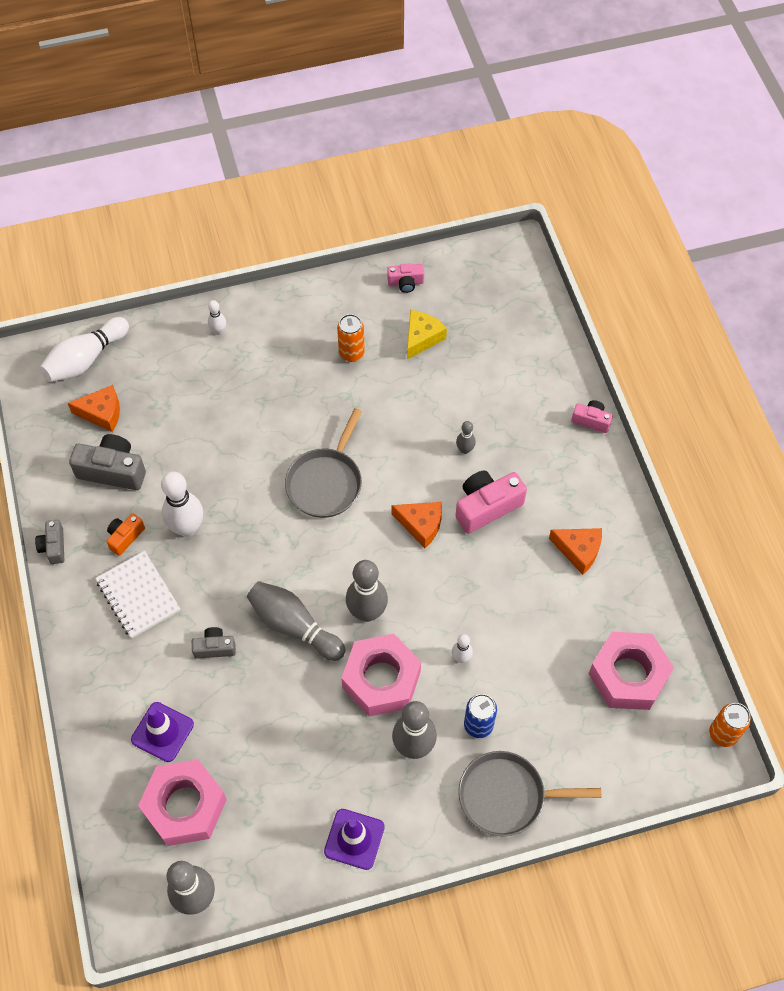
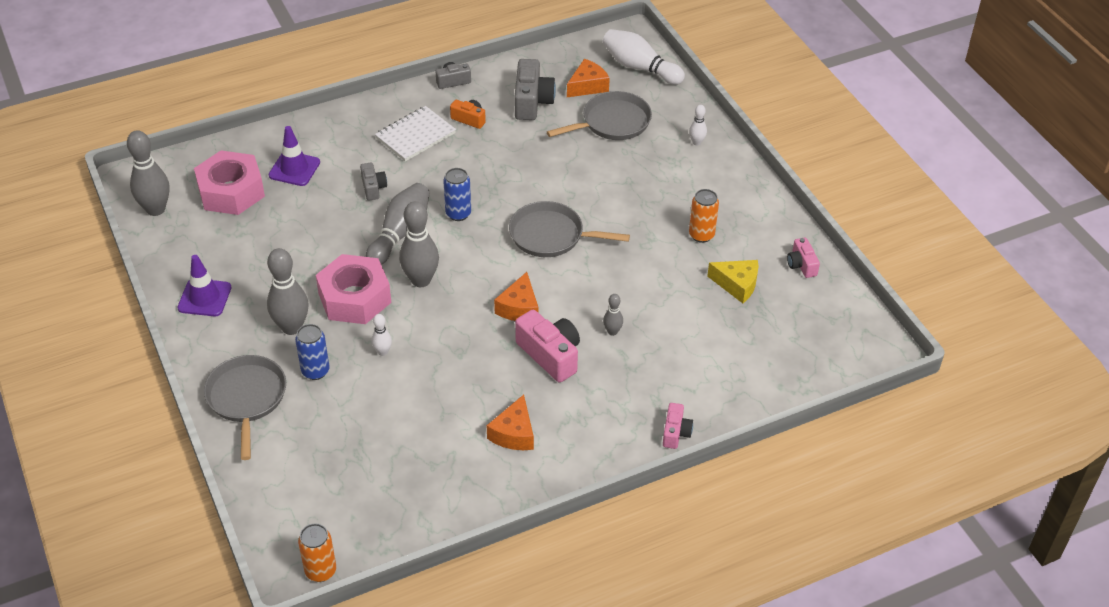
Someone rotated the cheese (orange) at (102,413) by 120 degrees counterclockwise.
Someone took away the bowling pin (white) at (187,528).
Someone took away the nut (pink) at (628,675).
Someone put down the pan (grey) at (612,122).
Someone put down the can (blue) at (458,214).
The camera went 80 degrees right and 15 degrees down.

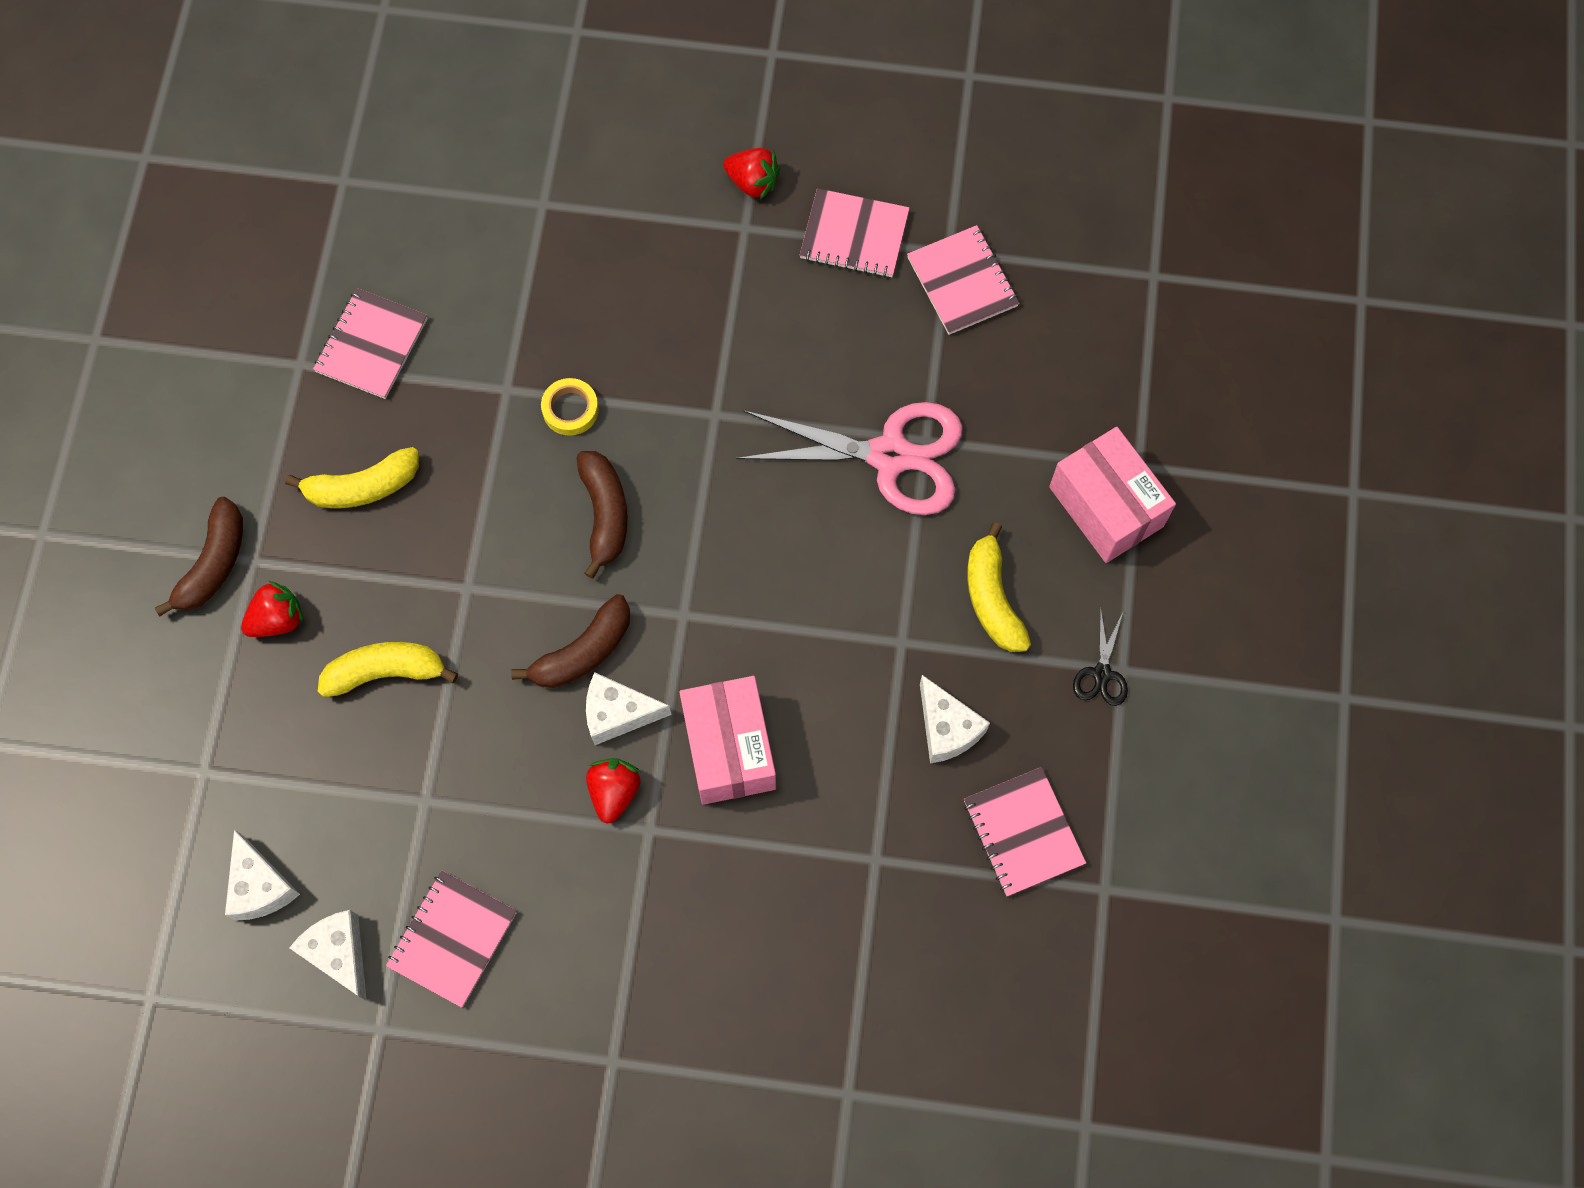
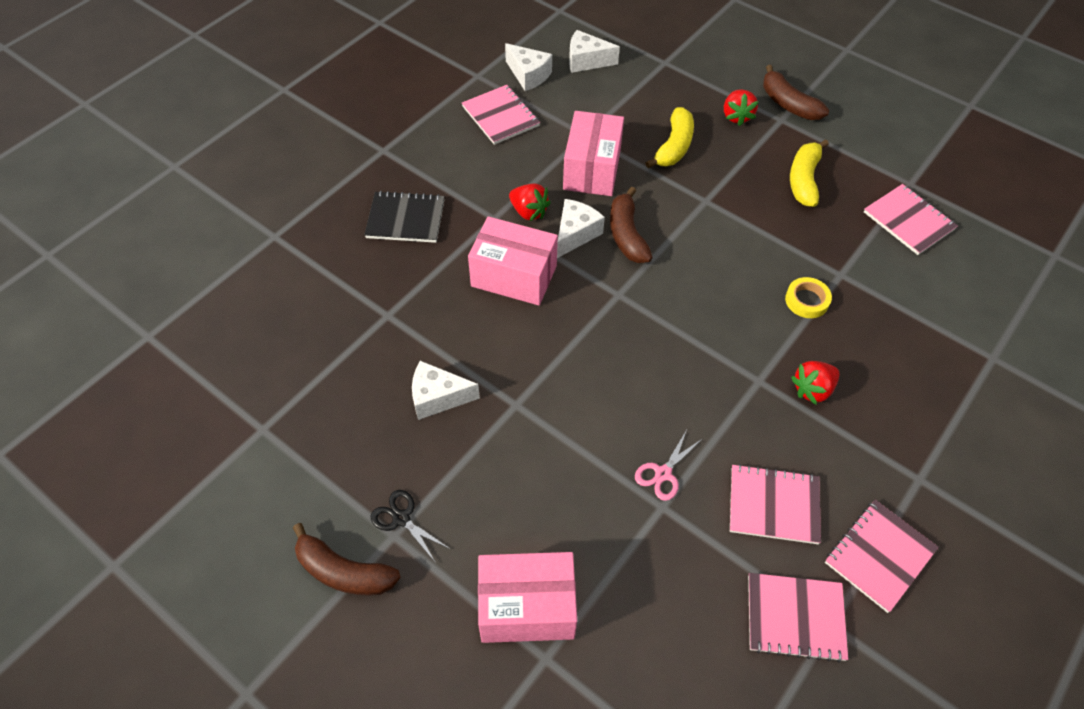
Someone carried the strawberry (red) from (753,182) to (812,389).
Someone scaled the scissors (pink) at (889,456) by 0.43.
Someone carried the banana (brown) from (605,514) to (343,571).
Someone took away the banana (yellow) at (992,598).
Someone carried the notebook (pink) from (1023,832) to (773,505).
Someone rotated the cheese (white) at (339,953) by 45 degrees clockwise.
Someone put down the box (pink) at (592,169).
Someone put down the notebook (black) at (405,219).
The camera went 120 degrees right and 15 degrees down.

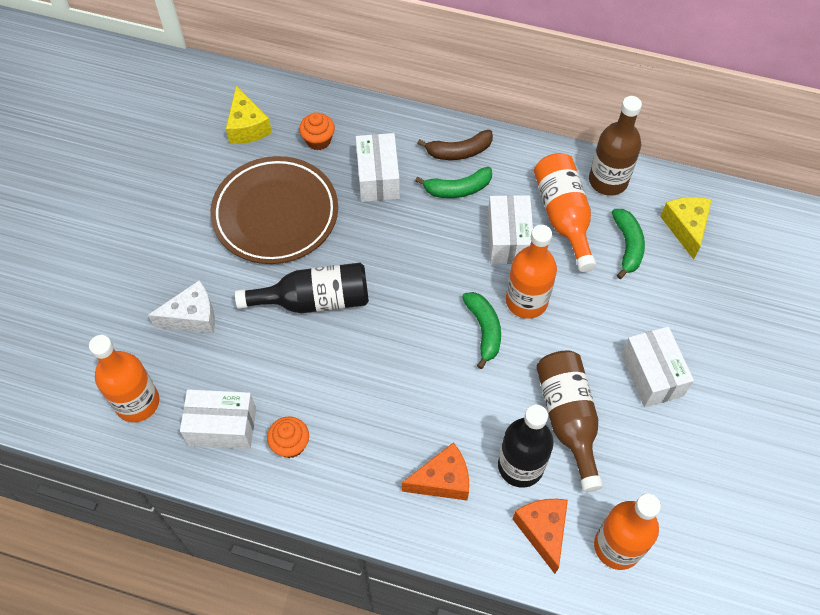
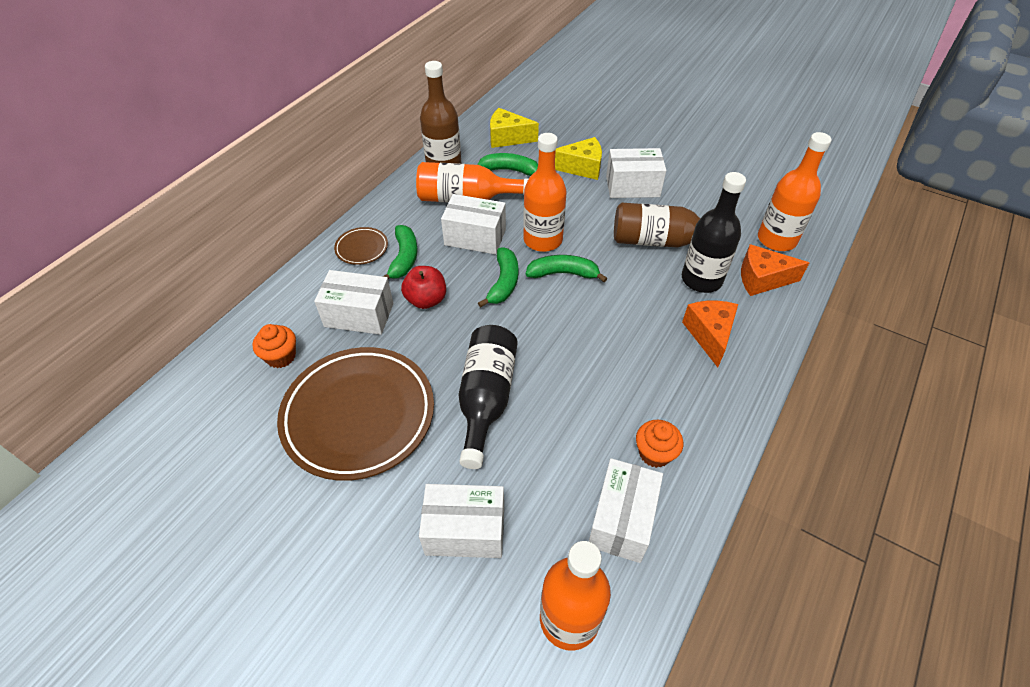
Someone carried the cheese (yellow) from (247,127) to (581,167).
Someone swapped the banana (brown) at (459,151) for the plate (brown) at (362,248).
Someone swapped the cheese (white) at (192,317) for the box (white) at (465,530).
Someone put down the banana (green) at (503,283).
Someone put down the apple (red) at (426,300).
The camera went 75 degrees left and 10 degrees down.

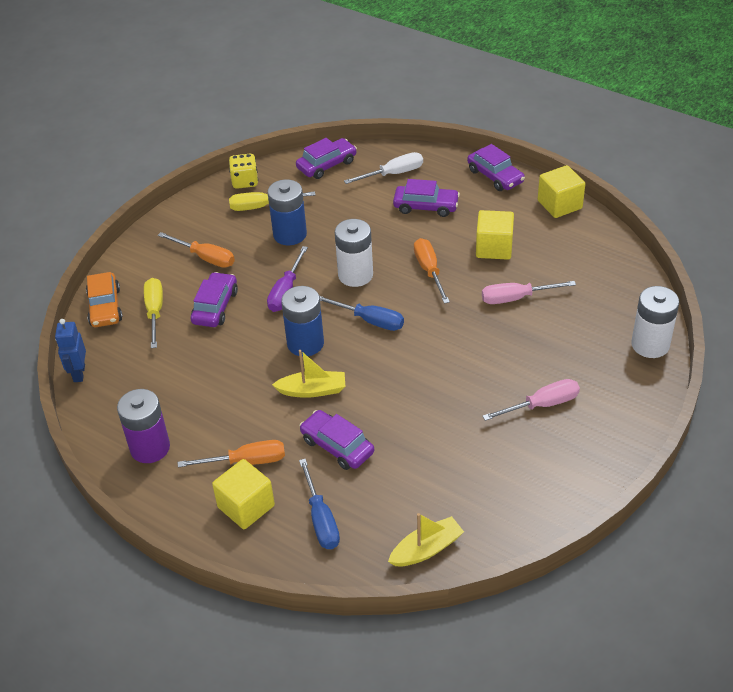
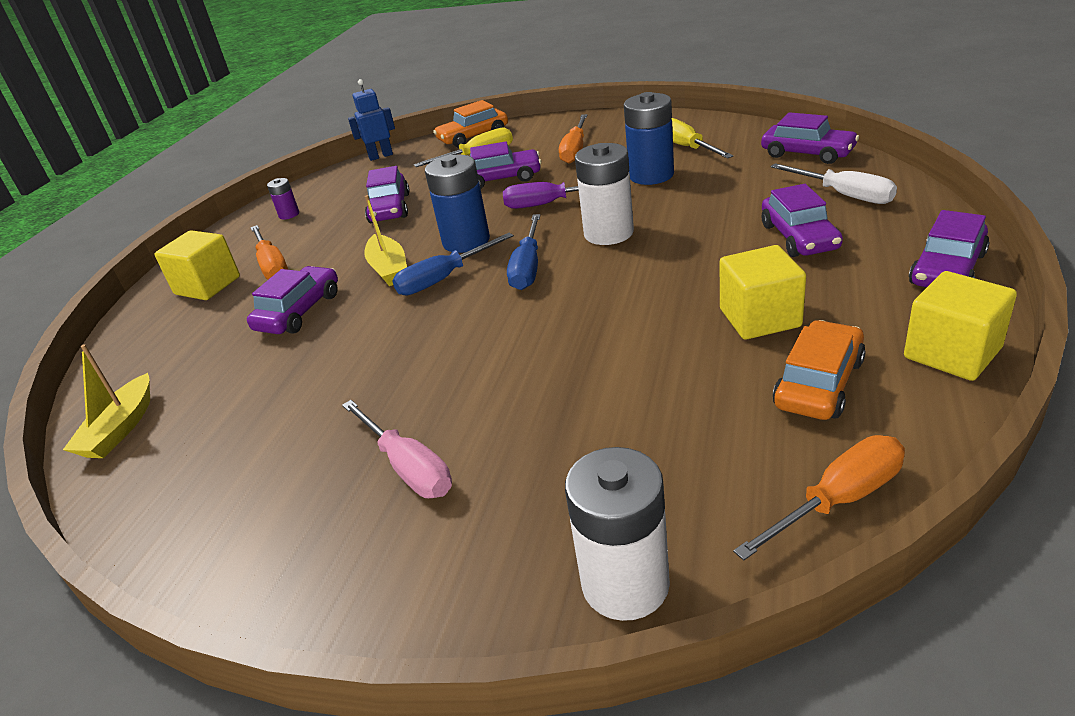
Someone took away the dice (yellow) at (245,181).
Someone carried the screwdriver (orange) from (429,271) to (838,500).
Someone took away the screwdriver (pink) at (516,298).
Someone scaled the battery (purple) at (150,448) by 0.49.
Someone carried the screwdriver (blue) from (321,519) to (443,279).
Someone rotated the boat (yellow) at (426,549) by 60 degrees clockwise.
Someone put down the car (purple) at (389,208).
Someone put down the car (orange) at (819,383).
The camera went 75 degrees right and 10 degrees down.

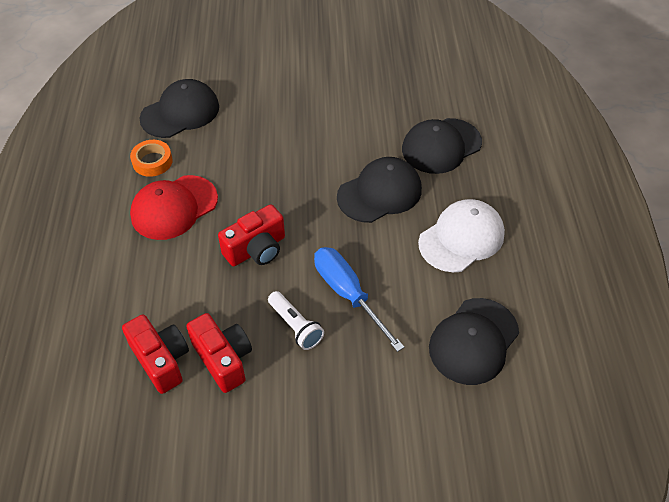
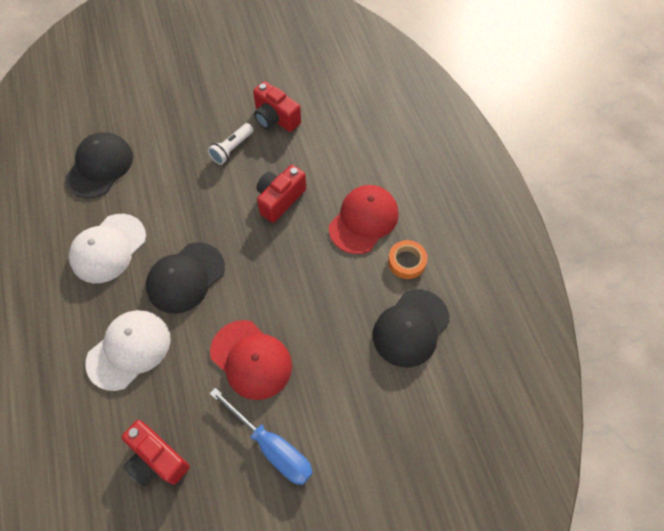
Someone repainted the cap (black) at (441,146), which became the cap (white) at (129,350).
Someone carried the screwdriver (blue) from (348,294) to (272,447).
Someone rotated the flashlight (white) at (295,326) by 90 degrees counterclockwise.
Someone carried the camera (red) from (161,360) to (156,459).
Someone put down the cap (red) at (251,359).
The camera went 165 degrees right and 10 degrees up.

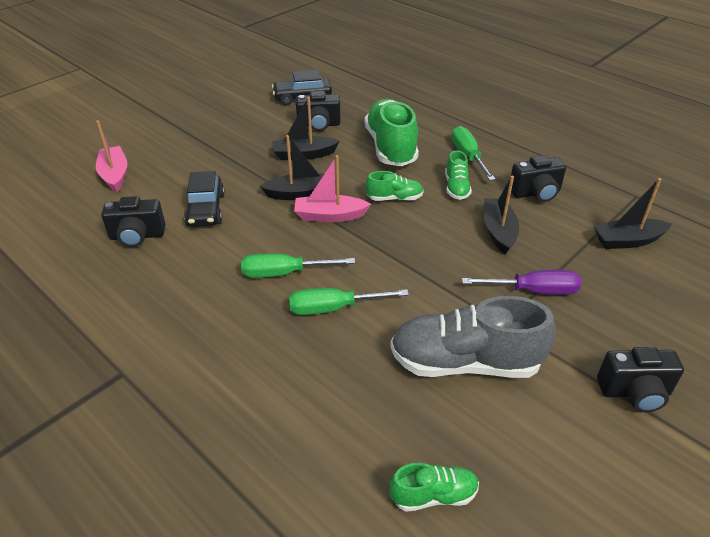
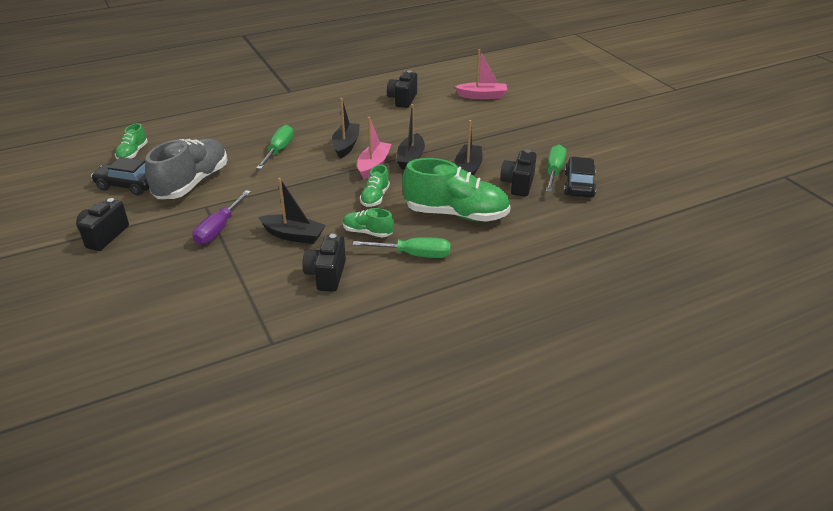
Someone carried the car (black) from (206,210) to (127,186).
Someone carried the boat (black) from (627,241) to (346,145).
Someone carried the screwdriver (green) from (283,273) to (554,171).
The camera went 110 degrees right and 5 degrees down.

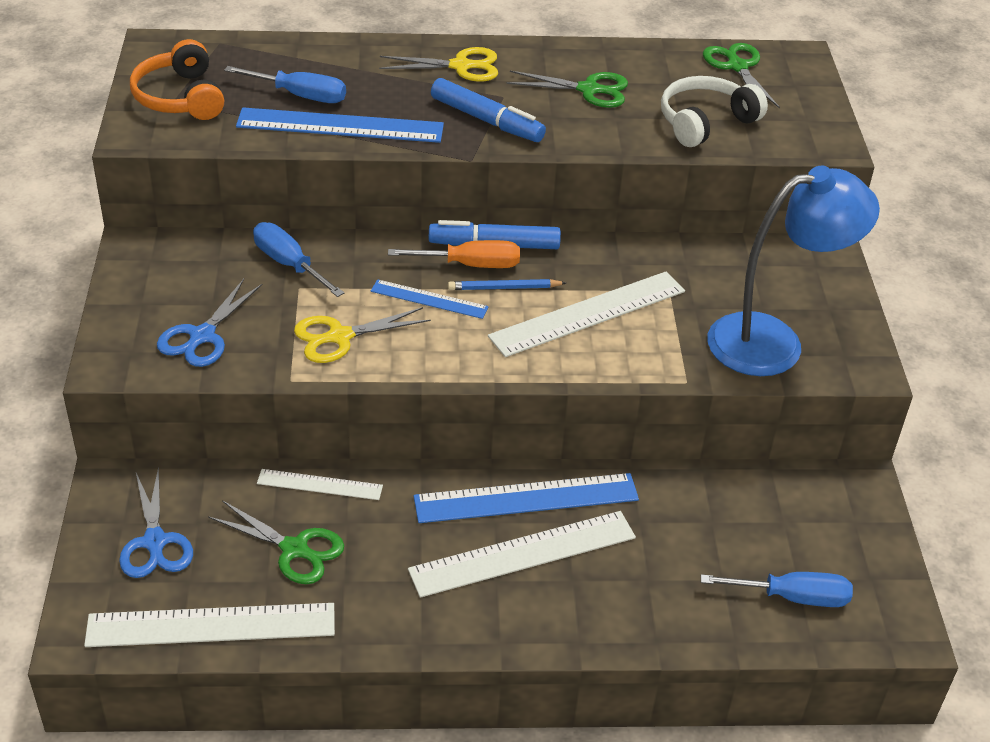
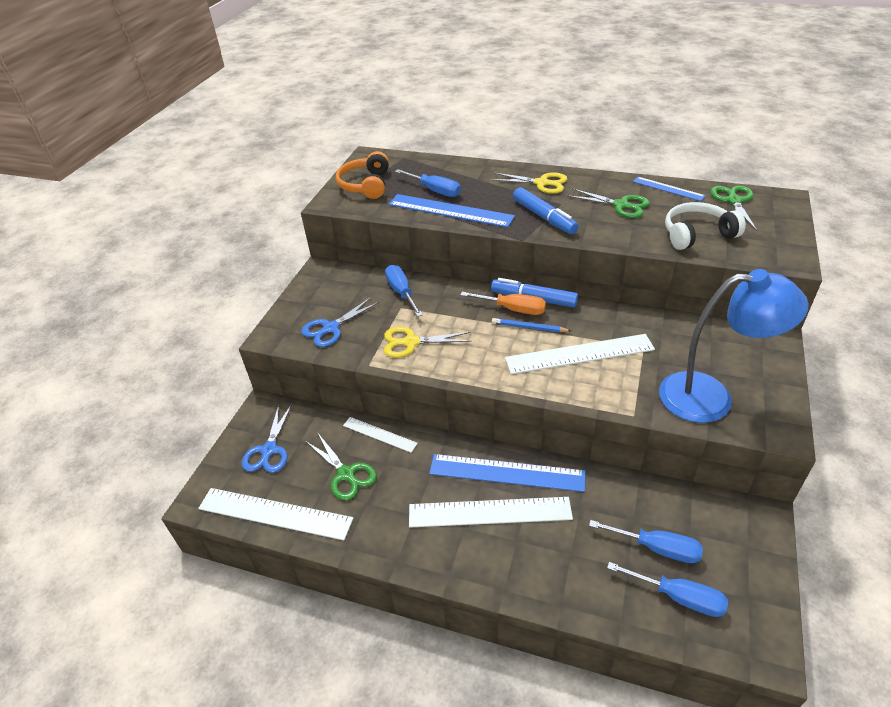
Someone carried the ruler (blue) from (429,299) to (668,189).
Someone put down the screwdriver (blue) at (656,548).
The camera went 25 degrees right and 0 degrees up.

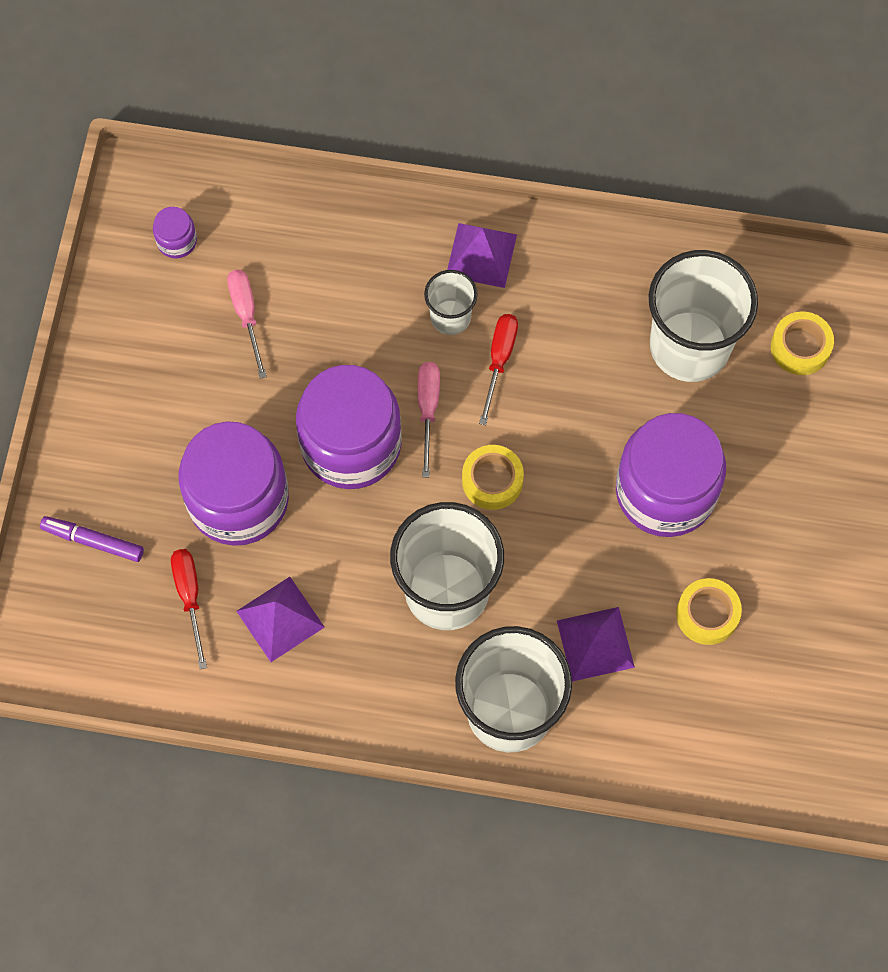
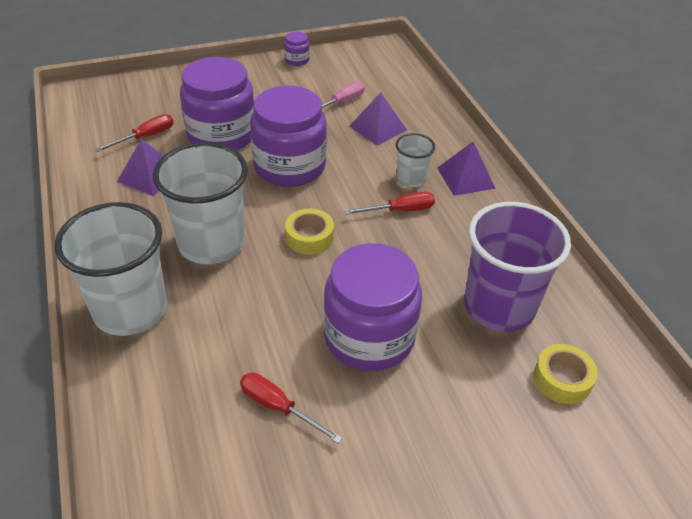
Someone carried the jar (purple) from (177,241) to (297,60).
Someone repainted the cup (white) at (689,346), which became the cup (purple) at (499,306).
Someone took away the screwdriver (pink) at (428,409).
Someone took away the marker (purple) at (93,541).
Someone swapped the tape (yellow) at (707,614) for the screwdriver (red) at (278,407).
Someone carried the pyramid (purple) from (595,644) to (377,128).
The camera went 60 degrees right and 25 degrees down.

